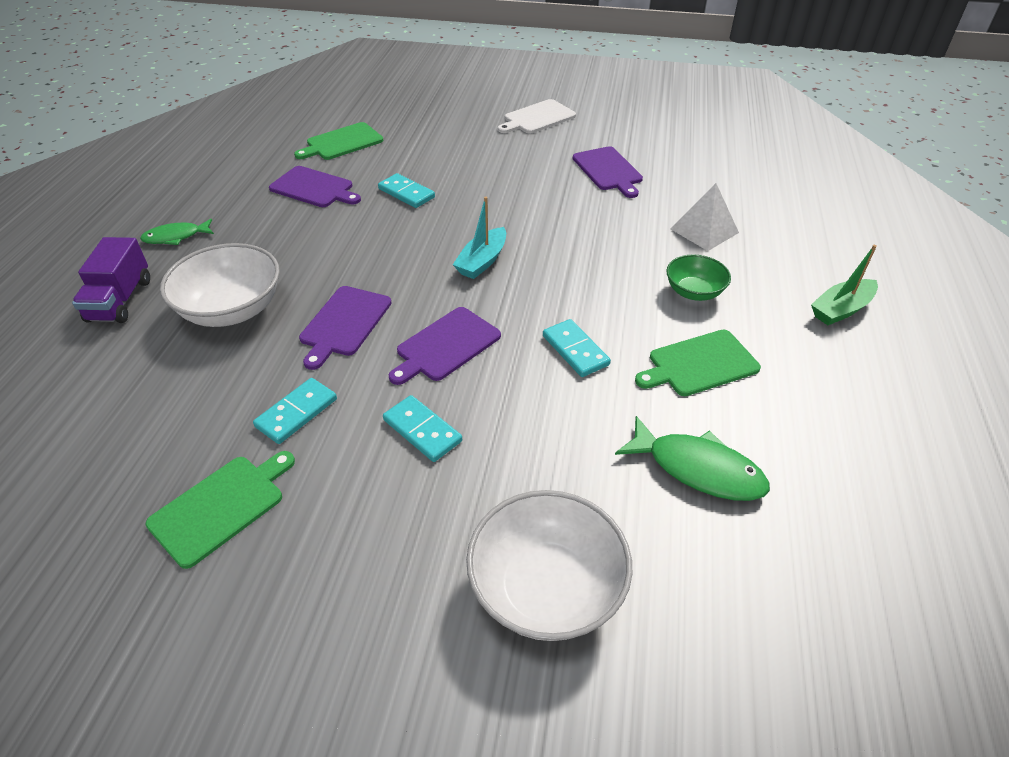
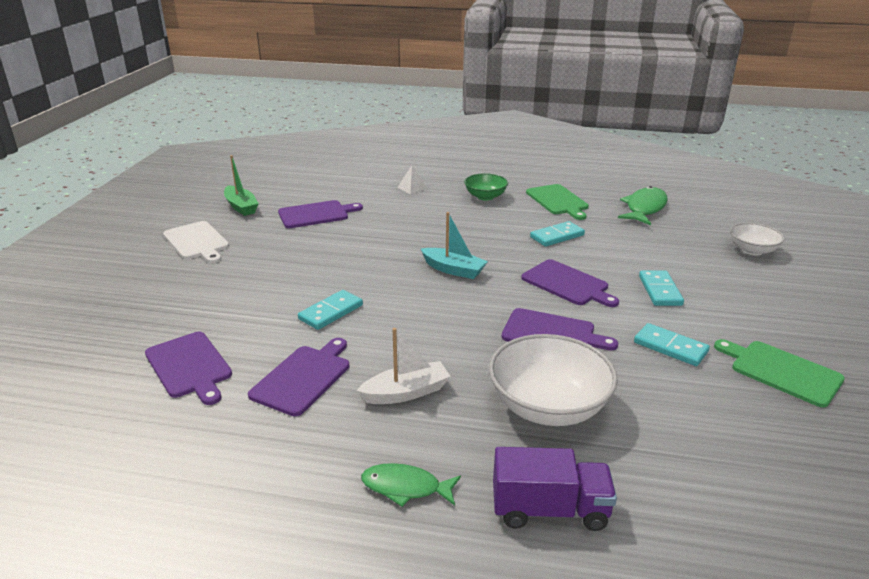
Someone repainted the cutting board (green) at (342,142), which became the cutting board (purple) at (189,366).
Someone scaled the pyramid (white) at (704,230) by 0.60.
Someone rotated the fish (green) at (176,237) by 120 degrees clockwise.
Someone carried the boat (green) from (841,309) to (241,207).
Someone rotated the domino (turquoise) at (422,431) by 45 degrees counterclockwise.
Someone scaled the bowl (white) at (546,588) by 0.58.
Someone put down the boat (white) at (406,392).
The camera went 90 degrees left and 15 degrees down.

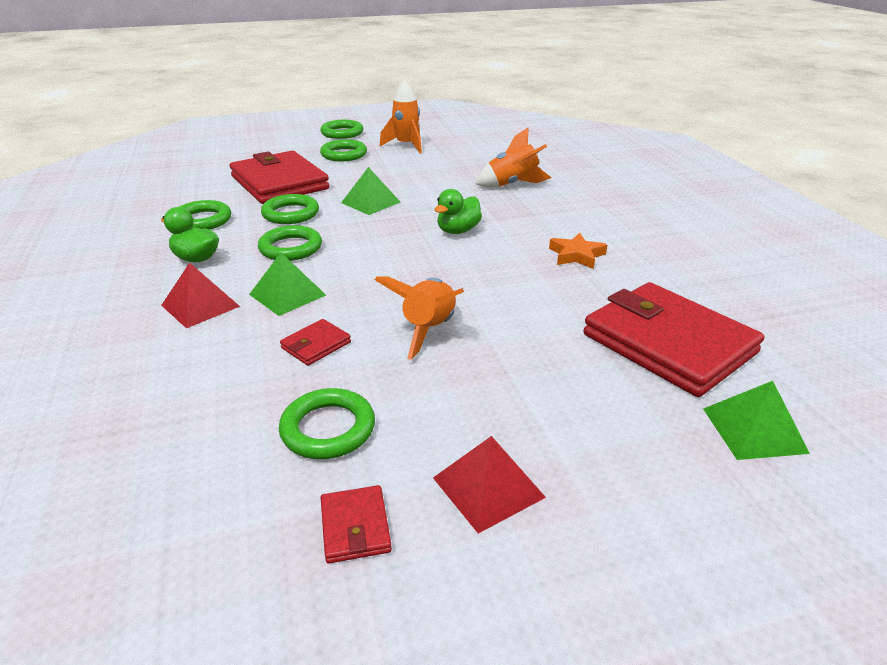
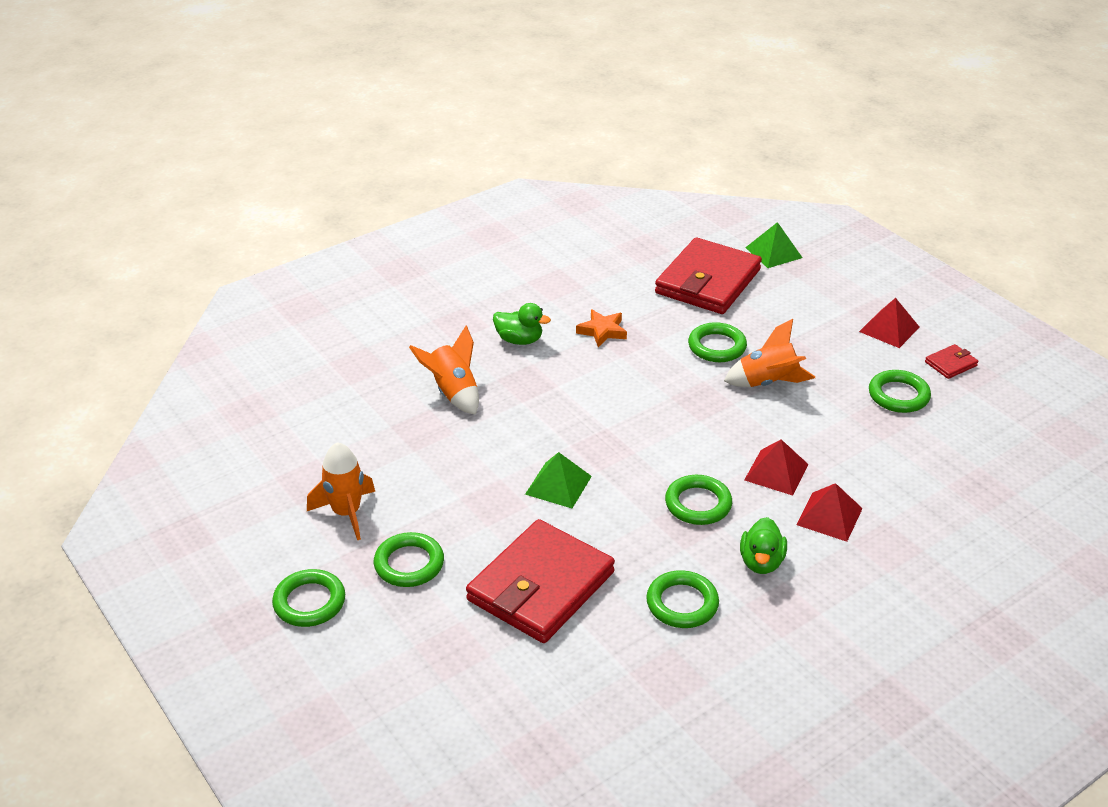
Someone carried the duck (green) from (458,231) to (519,340).
Someone carried the ring (green) from (291,214) to (717,346).
Someone repainted the pyramid (green) at (287,294), which became the pyramid (red) at (776,472).
Someone took away the wallet (red) at (316,345).
The camera went 110 degrees left and 5 degrees up.

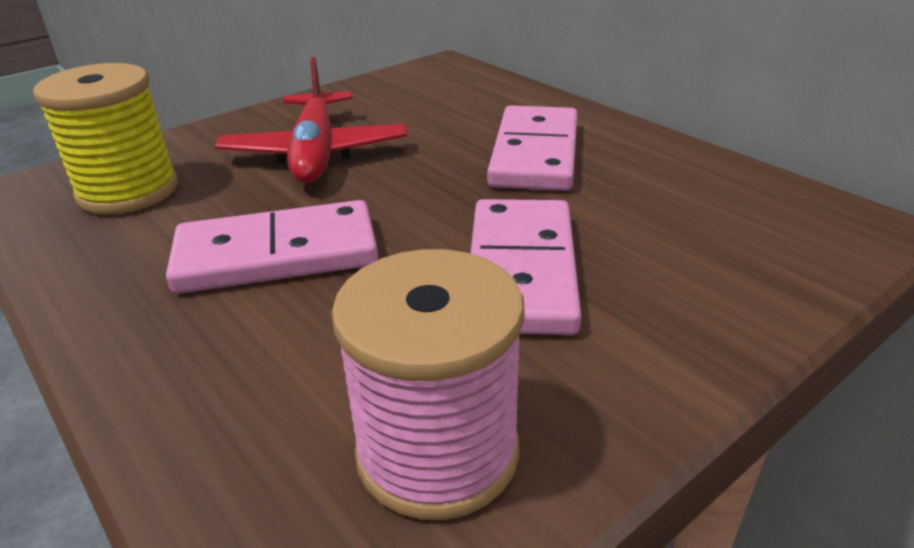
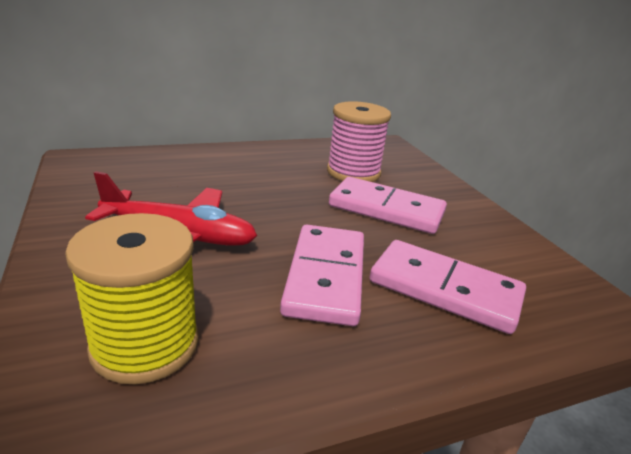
Someone carried the domino (pink) from (534,154) to (444,289).
Someone carried the spool (pink) from (437,453) to (353,172).
The camera went 75 degrees left and 5 degrees down.

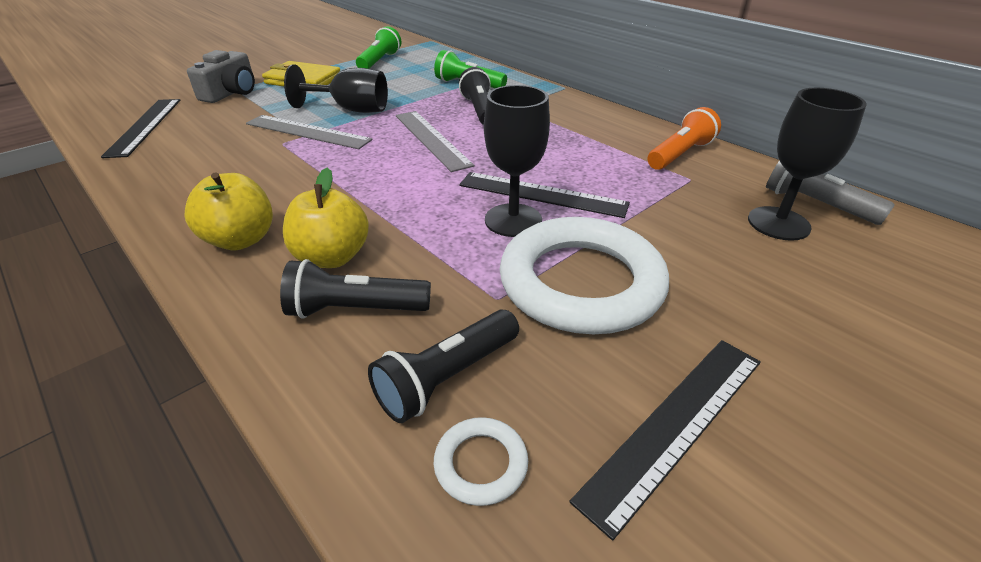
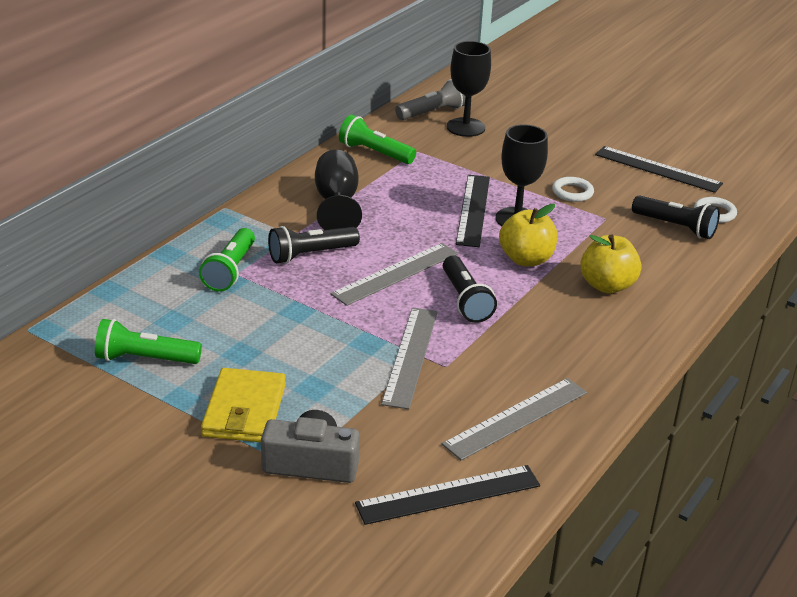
Someone carried the goblet (black) from (351,110) to (336,203).
Someone repainted the flashlight (orange) at (680,154), which became the flashlight (green) at (375,153).
Someone rotated the flashlight (grey) at (815,204) by 150 degrees counterclockwise.
Someone carried the apple (yellow) from (241,240) to (526,259).
Someone scaled the ring (white) at (581,282) by 0.41.
Someone carried the flashlight (black) from (355,309) to (465,300).
Someone put down the ruler (grey) at (516,418).
The camera went 105 degrees left and 5 degrees down.

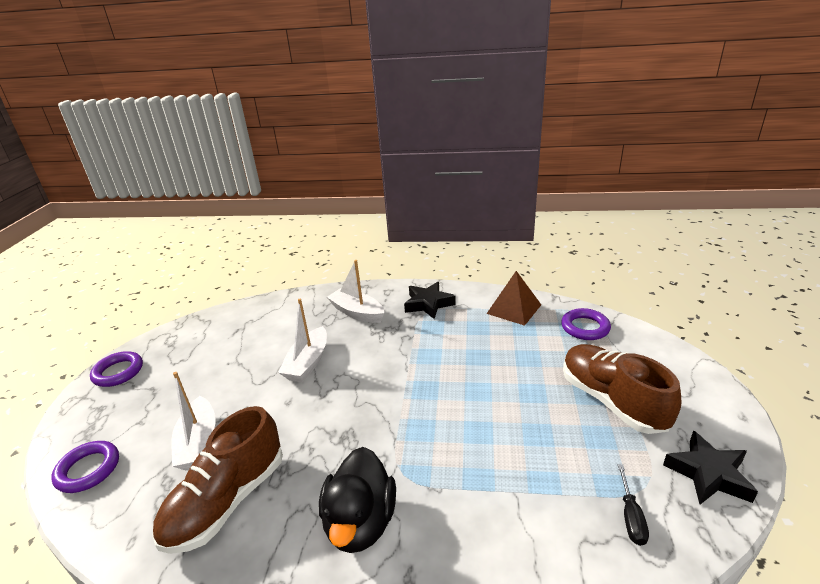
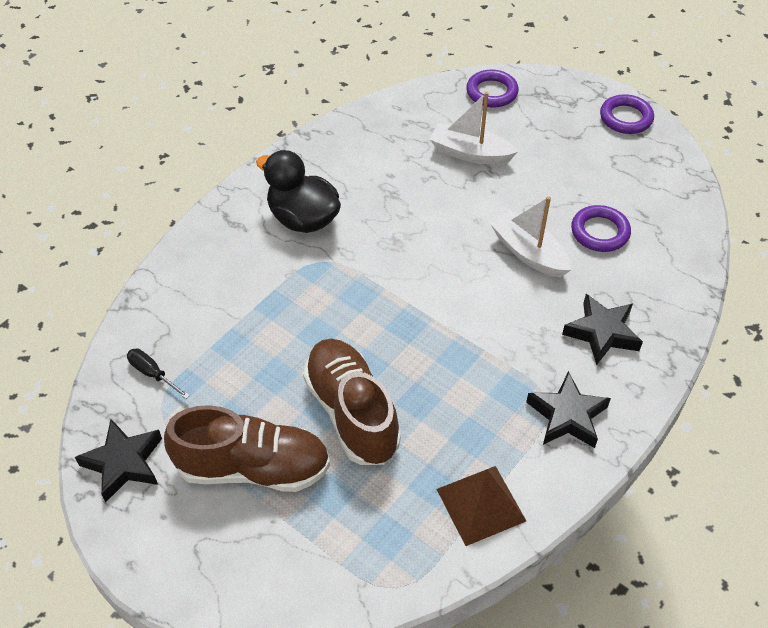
Someone swapped the boat (white) at (357,312) for the star (black) at (602,333).
Someone carried the ring (purple) from (585,327) to (600,232).
Someone carried the shoe (brown) from (227,501) to (352,412).
The camera went 120 degrees right and 20 degrees up.

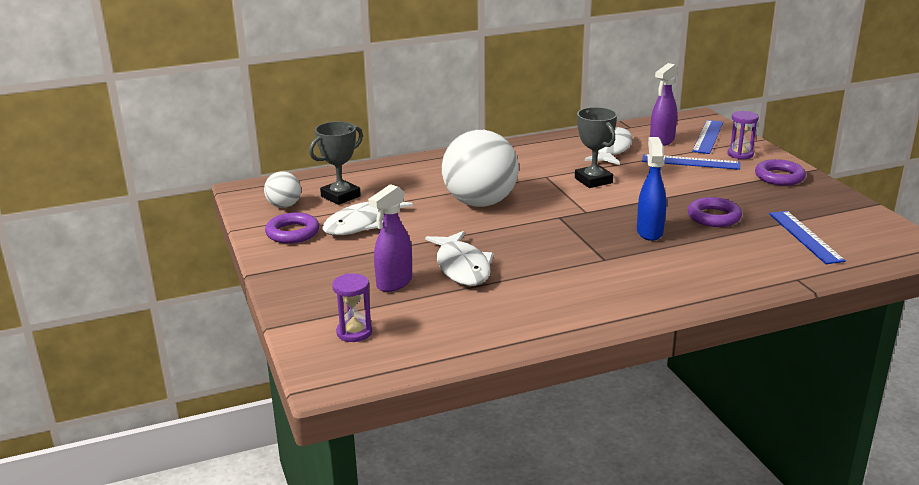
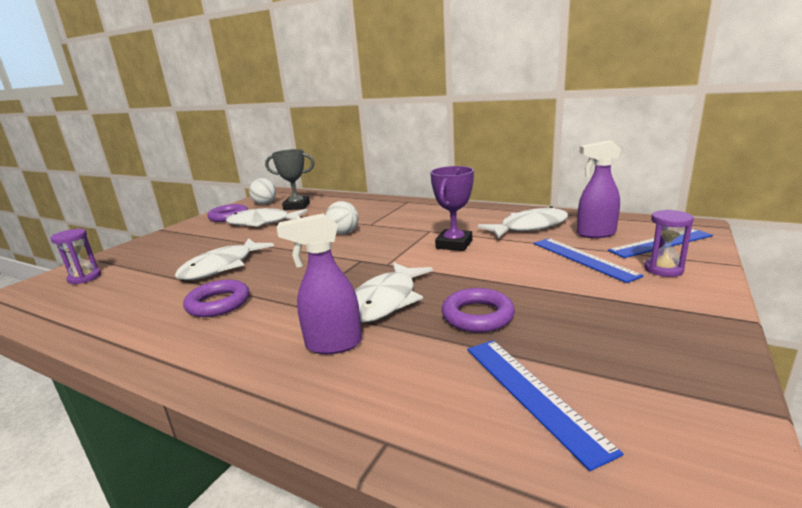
Someone repainted the trophy (grey) at (593,180), which became the trophy (purple) at (454,244).
Someone scaled the ball (white) at (480,203) by 0.48.
Someone swapped the spray bottle (blue) at (649,232) for the fish (white) at (386,301).
Someone carried the ring (purple) from (779,177) to (218,303).
Someone carried the spray bottle (purple) from (394,283) to (333,344).
Someone rotated the ruler (blue) at (805,236) by 60 degrees counterclockwise.
The camera went 50 degrees right and 5 degrees down.

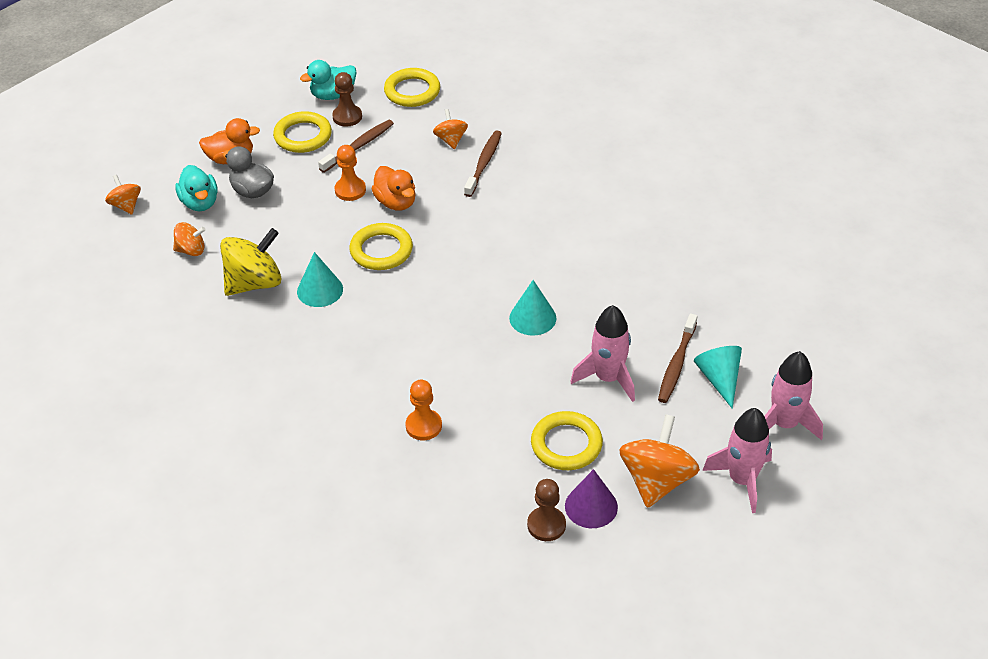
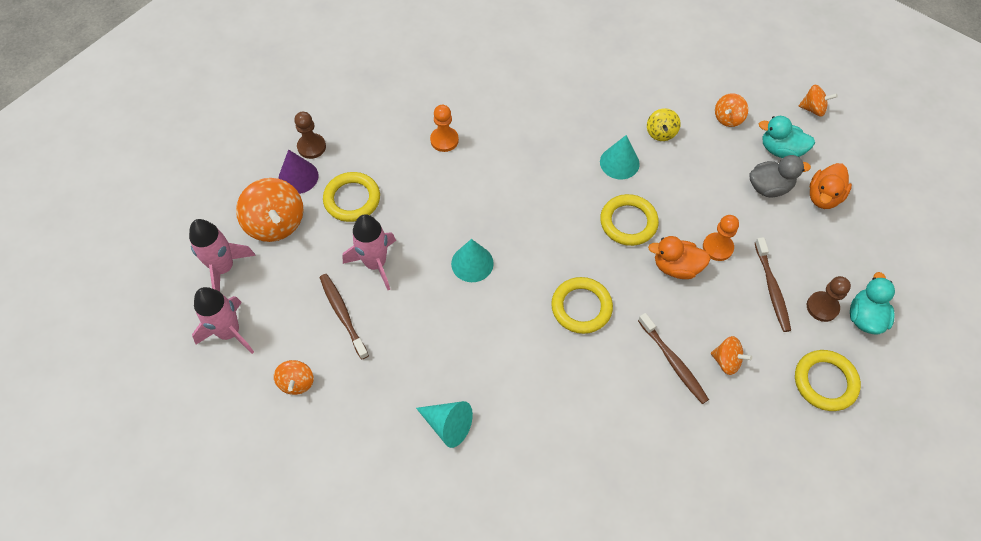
Someone carried the ring (yellow) from (303,136) to (581,307).
Someone scaled the spinning top (yellow) at (254,283) by 0.55.
Someone carried the cone (turquoise) from (719,379) to (448,425).
Someone put down the spinning top (orange) at (297,382).
The camera went 130 degrees right and 15 degrees up.

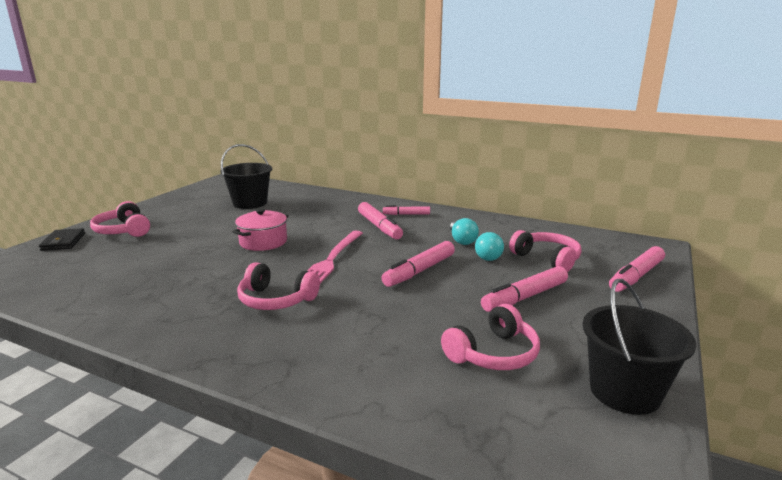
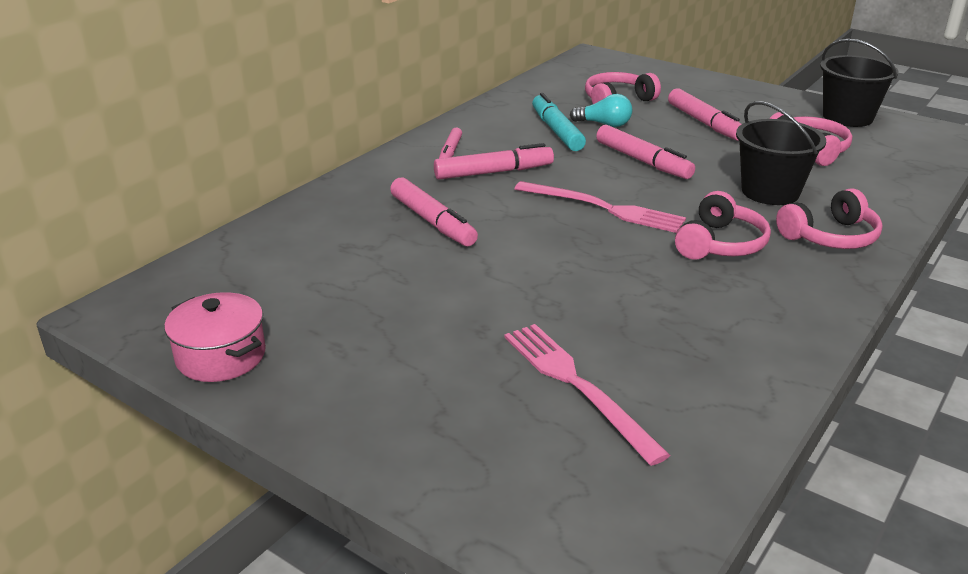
Someone carried the bucket (black) from (250,203) to (770,192).
Someone carried the headphones (pink) from (124,230) to (830,236).
Someone carried the pot (pink) from (263,242) to (221,356).
Someone swapped the light bulb (turquoise) at (461,240) for the marker (turquoise) at (556,131).
Someone took away the wallet (black) at (63,242).
Someone carried the marker (pink) from (636,276) to (433,221).
Someone put down the fork (pink) at (576,385).
The camera went 80 degrees left and 10 degrees up.

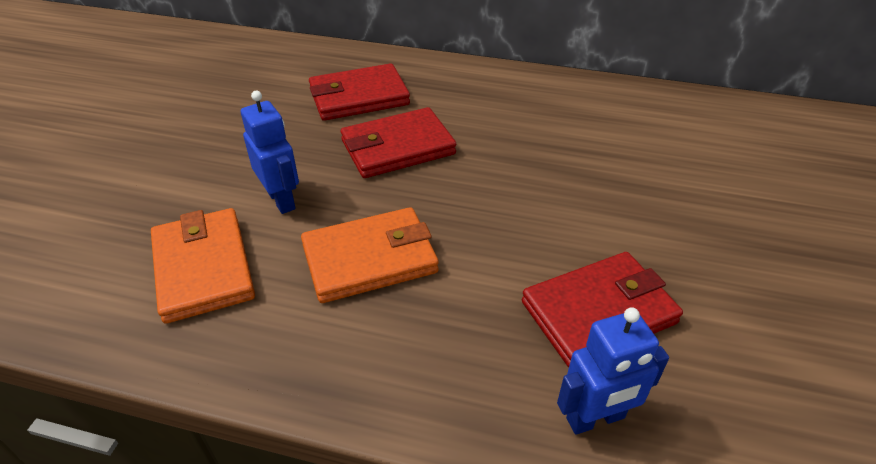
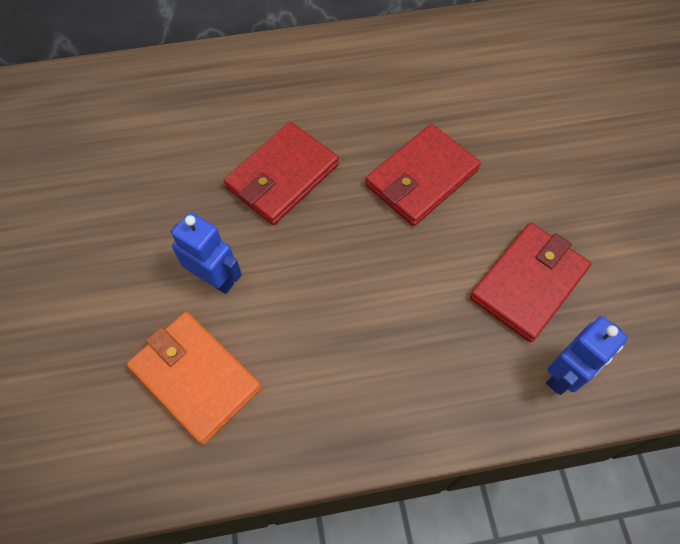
Someone carried the wallet (red) from (359,97) to (421,178).
Someone took away the wallet (orange) at (370,259).
The camera went 25 degrees left and 20 degrees up.

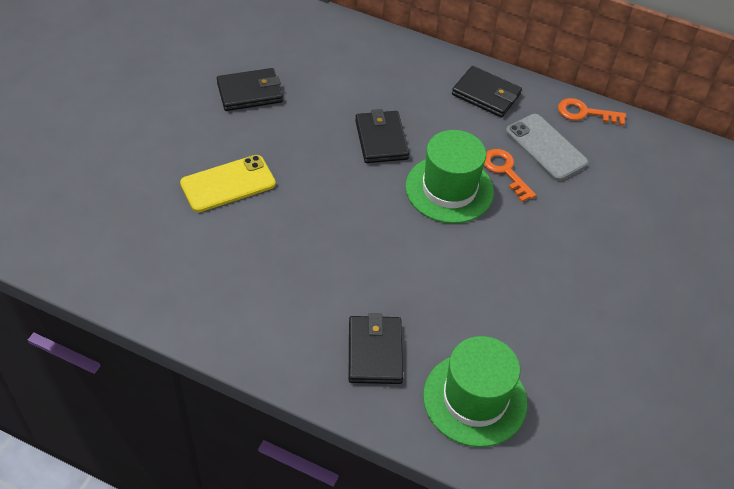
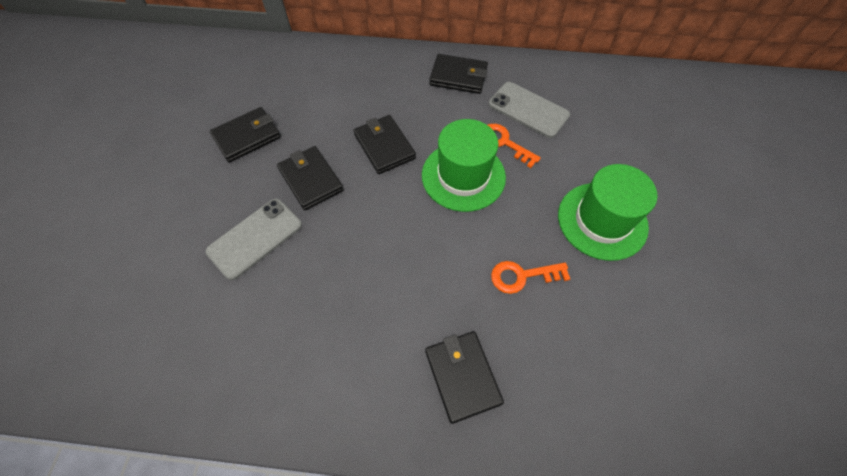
Someone carried the key (orange) from (585,113) to (522,276).
Someone repainted the phone (yellow) at (228,184), which became the phone (grey) at (255,238).
Someone carried the hat (green) from (474,399) to (602,220).
Someone put down the wallet (black) at (311,180).
The camera went 15 degrees left and 10 degrees up.

